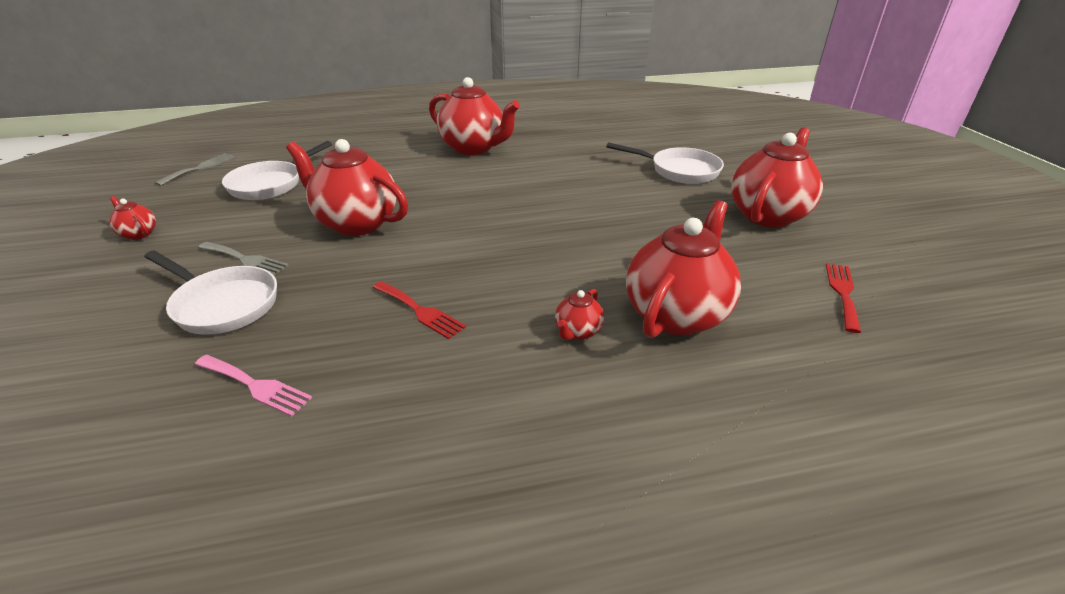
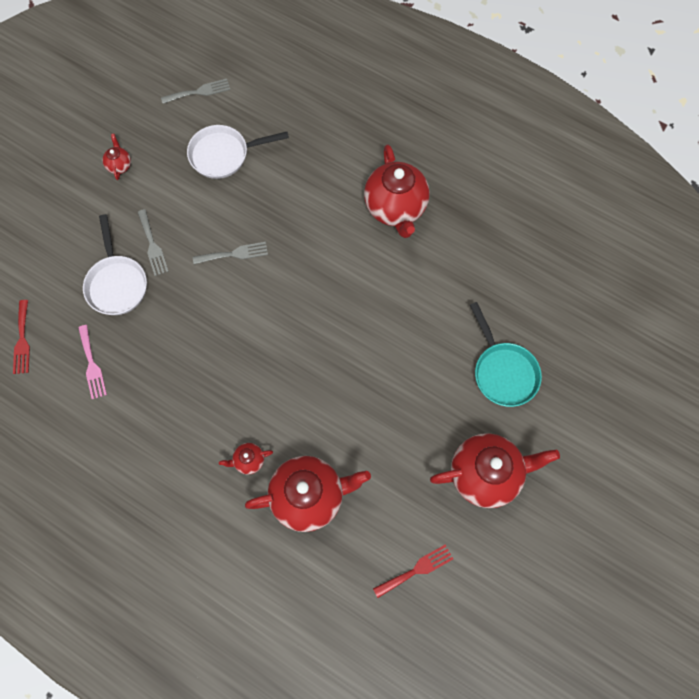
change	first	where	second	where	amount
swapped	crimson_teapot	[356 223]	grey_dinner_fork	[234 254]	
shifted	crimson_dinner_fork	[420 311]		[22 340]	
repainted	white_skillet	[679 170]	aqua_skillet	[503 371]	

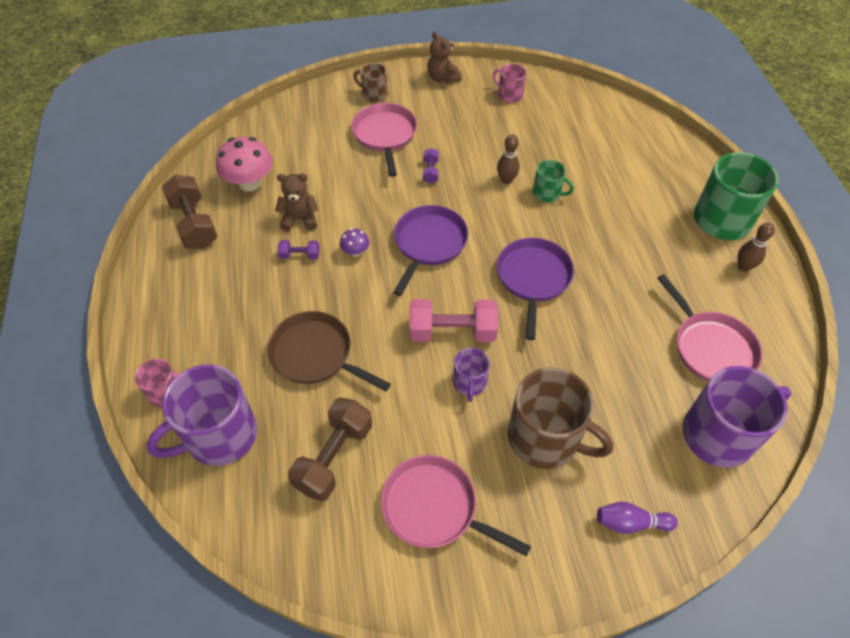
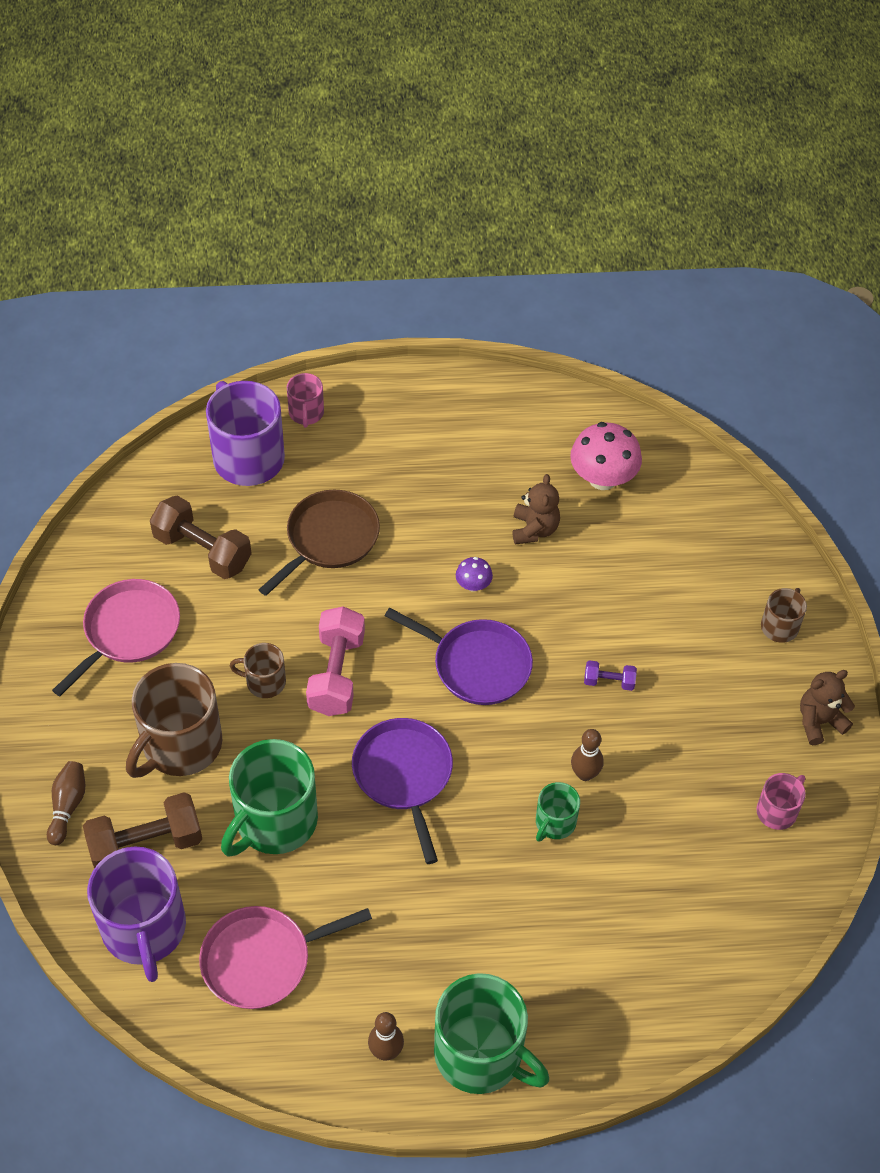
change	first	where	second	where	amount
shifted	brown_hand_weight	[194 224]		[146 844]	
gone	royal_purple_hand_weight	[300 255]			
gone	pink_skillet	[385 135]			
repainted	royal_purple_tea_mug	[469 383]	brown_tea_mug	[264 682]	
rotated	royal_purple_skillet	[533 278]		[404 775]	120 degrees counterclockwise
repainted	royal_purple_skittle	[630 523]	brown_skittle	[68 806]	
new			leaf-green_tea_mug	[274 821]	

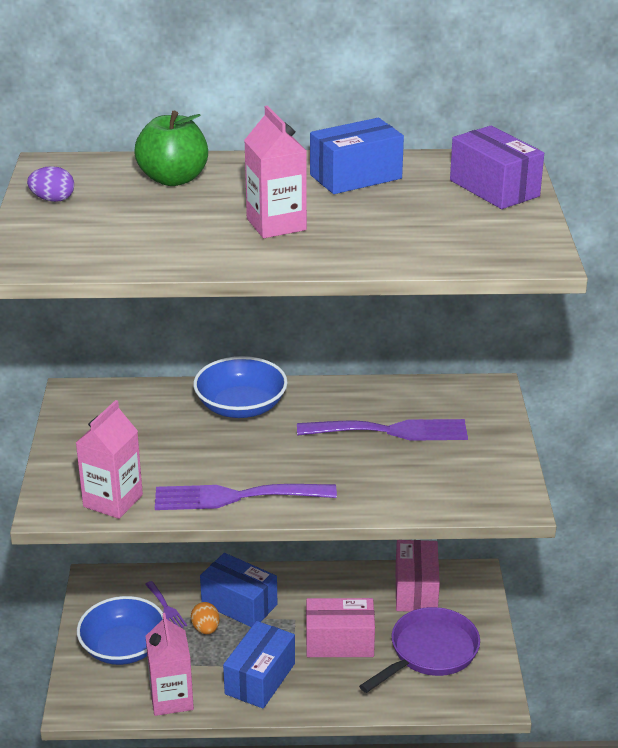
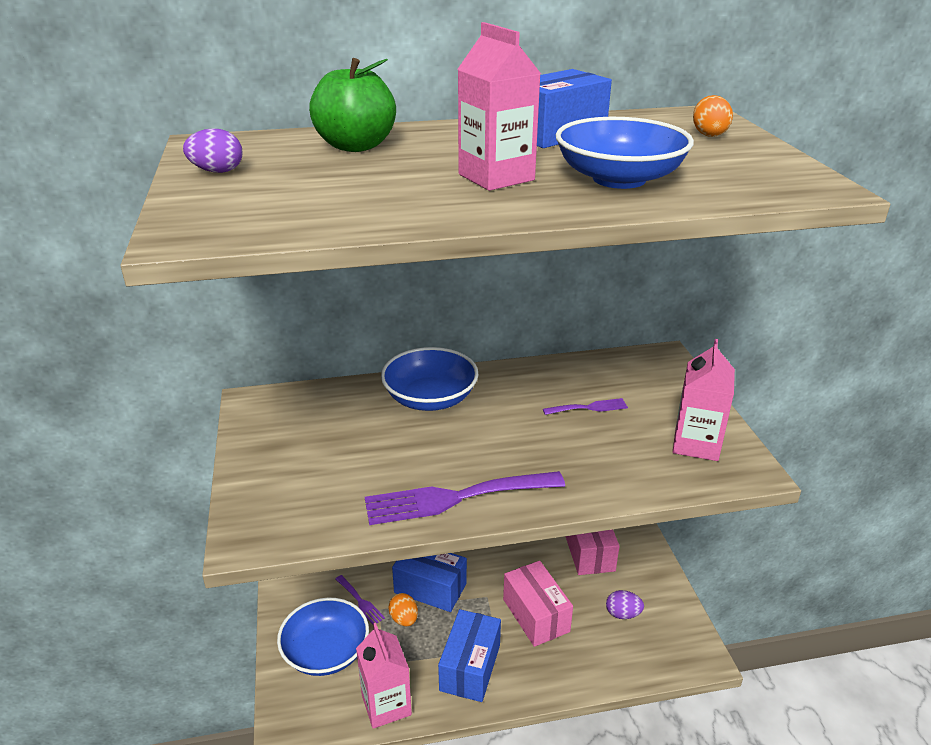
change	first	where	second	where	amount
shifted	pink_juice_carton	[113 501]		[696 444]	
scaled	royal_purple_dinner_fork	[391 431]		[589 408]	x0.49
rotated	pink_box	[339 642]		[536 615]	75 degrees clockwise
swapped	royal_purple_skillet	[430 652]	royal_purple_egg	[622 614]	
swapped	royal_purple_box	[494 188]	orange-coloured_egg	[709 134]	
new			blue_bowl	[619 179]	

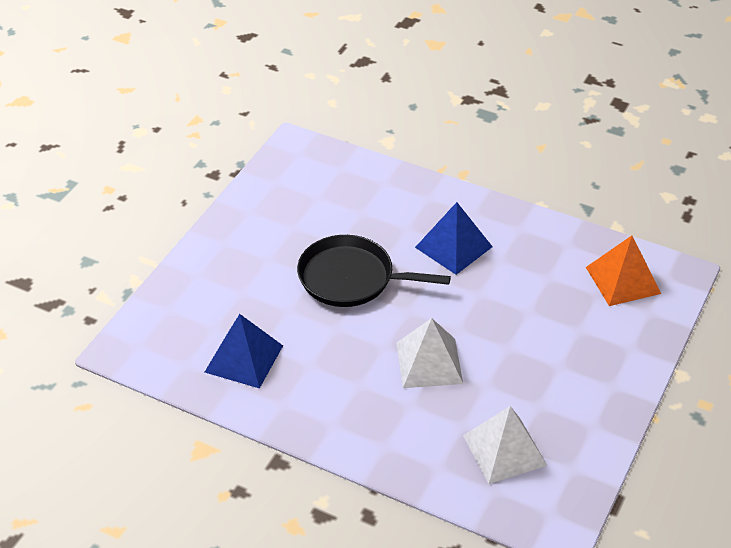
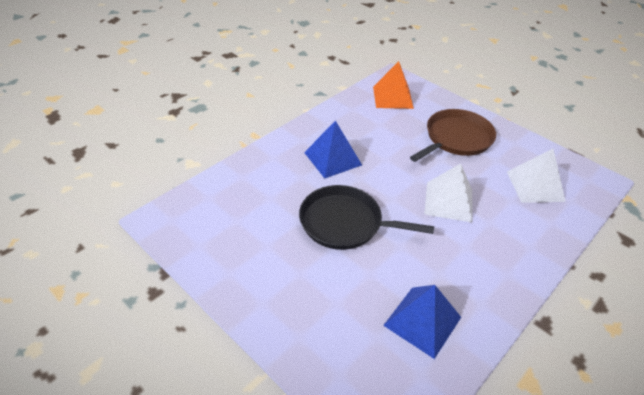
change	first	where	second	where	amount
rotated	ebony_skillet	[351 278]		[345 223]	75 degrees clockwise
new			brown_skillet	[456 139]	

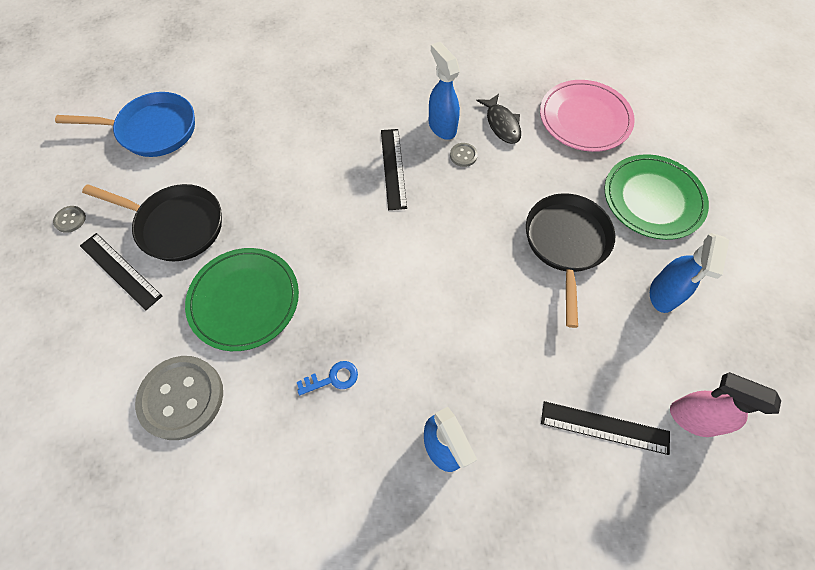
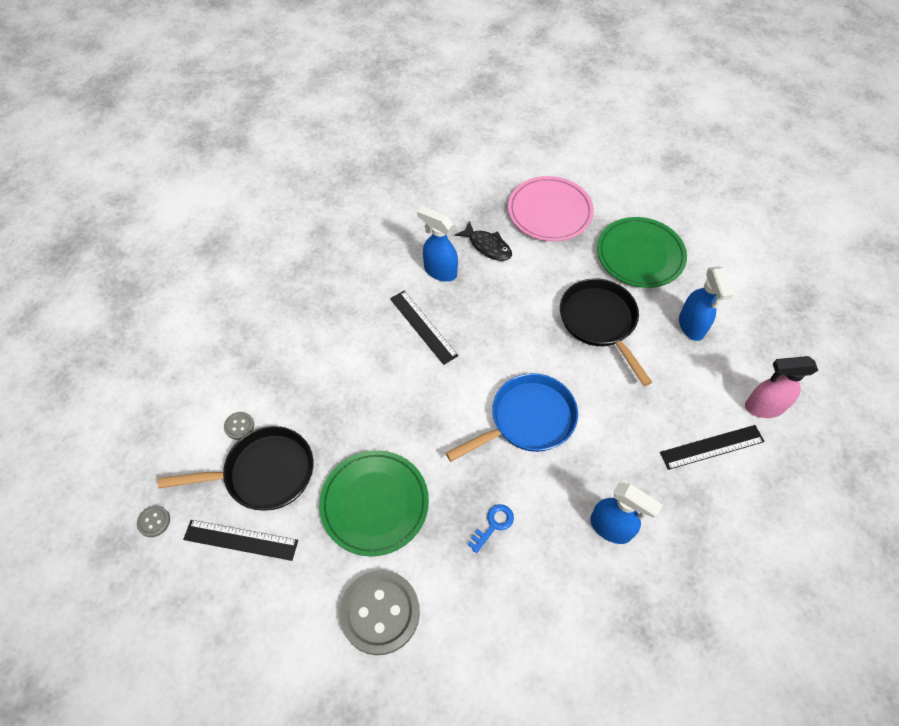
change	first	where	second	where	amount
shifted	blue_skillet	[153 130]		[527 420]	
shifted	grey_shirt_button	[463 155]		[239 426]	

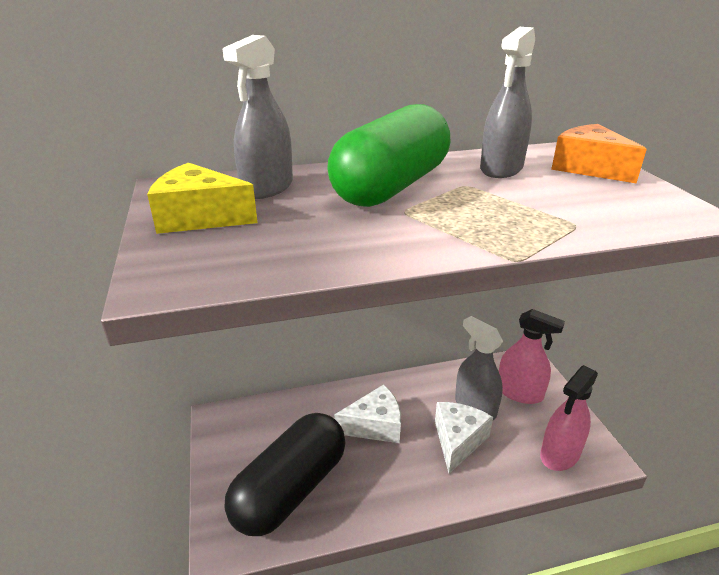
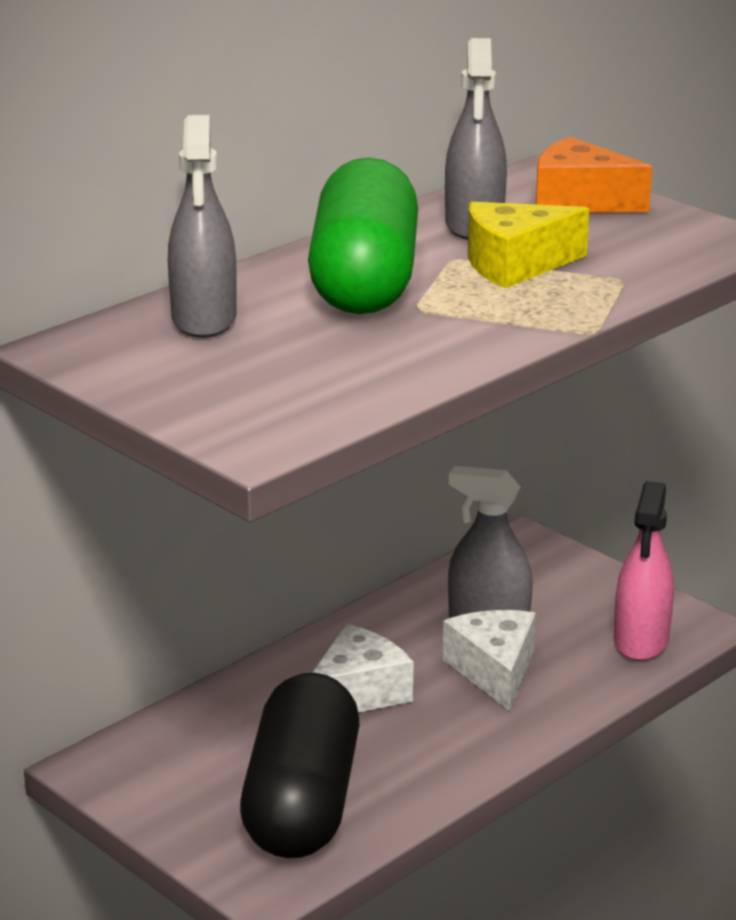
change	first	where	second	where	amount
shifted	golden_cheese_wedge	[199 217]		[515 265]	
gone	pink_spray_cleaner	[519 392]			

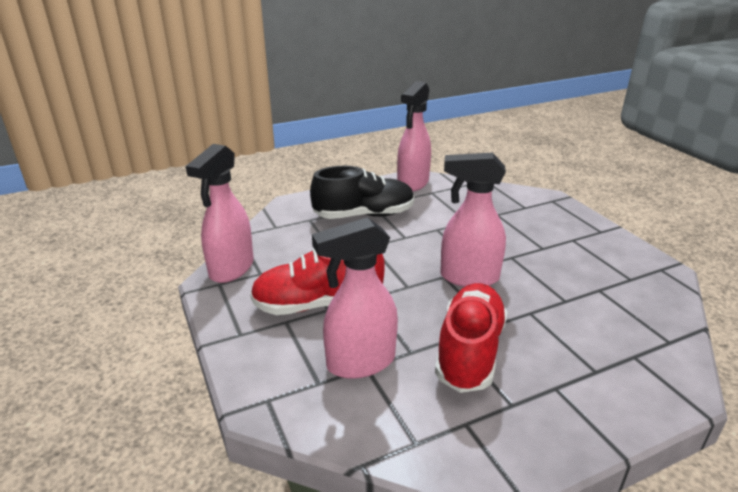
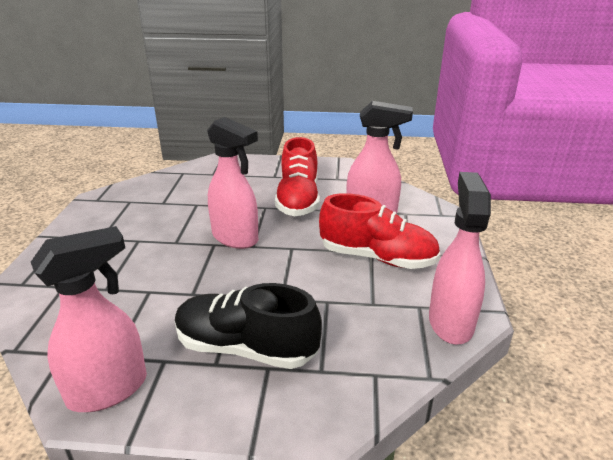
change	first	where	second	where	amount
rotated	pink_spray_cleaner	[231 269]		[450 322]	45 degrees counterclockwise
rotated	crimson_sneaker	[469 351]		[298 200]	45 degrees counterclockwise

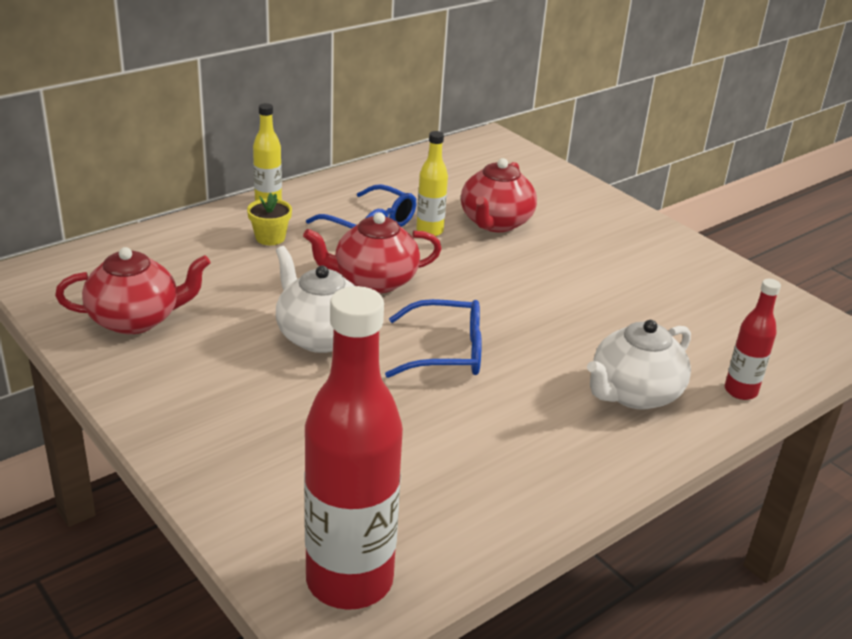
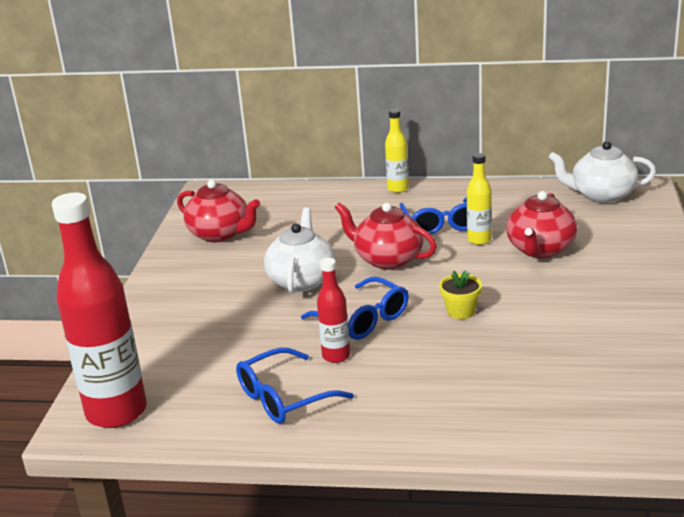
change	first	where	second	where	amount
shifted	golden_potted_plant	[270 238]		[461 311]	
rotated	crimson_teapot	[495 223]		[540 250]	45 degrees counterclockwise
shifted	white_teapot	[634 394]		[601 195]	
shifted	crimson_drink_bottle	[740 391]		[336 356]	
new			blue_spectacles	[284 398]	

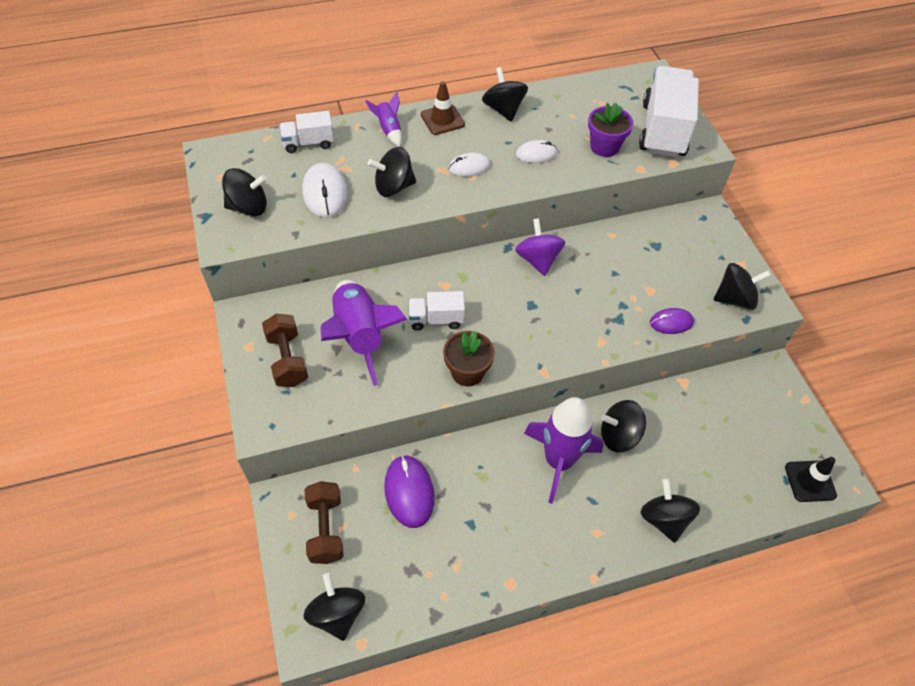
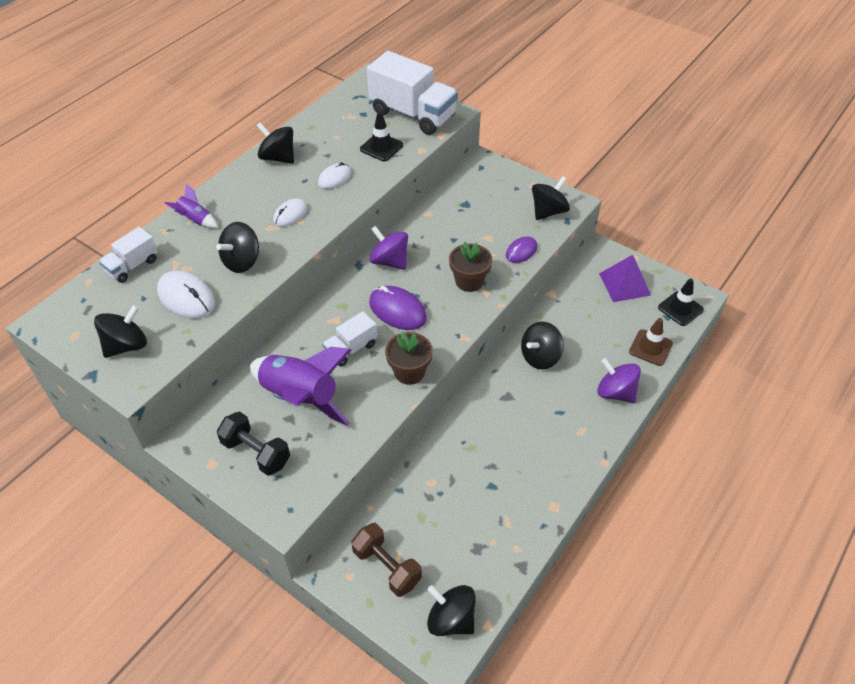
change	first	where	second	where	amount
repainted	brown_hand_weight	[287 360]	ebony_hand_weight	[256 452]	
shifted	royal_purple_computer_mouse	[409 492]		[397 310]	
shifted	brown_road_cone	[442 119]		[650 348]	
gone	royal_purple_spaceship	[558 461]			
swapped	royal_purple_potted_plant	[604 147]	ebony_road_cone	[381 147]	
rotated	white_toy_truck	[663 130]		[413 114]	150 degrees clockwise
repainted	ebony_whirligig	[664 519]	royal_purple_whirligig	[615 392]	
new			brown_potted_plant	[469 281]	
new			royal_purple_pyramid_shape	[624 284]	

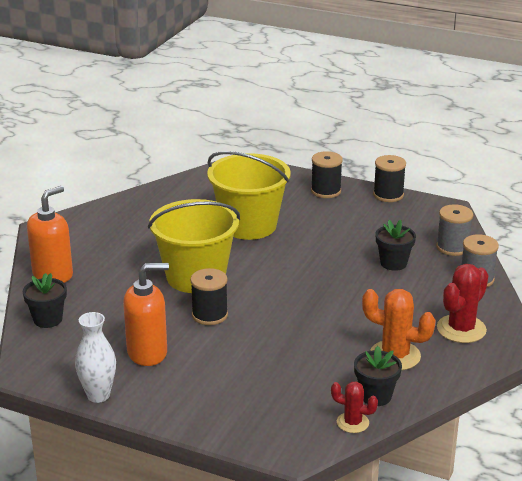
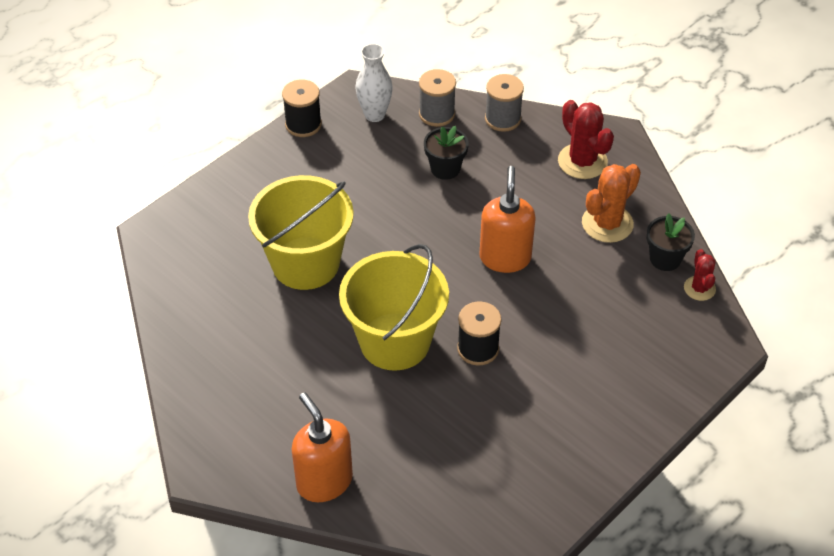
change	first	where	second	where	amount
gone	ebony_potted_plant	[48 319]			
shifted	white_tall_vase	[98 395]		[374 115]	
shifted	orange-coloured_soap_dispenser	[147 353]		[505 258]	
gone	ebony_spool	[326 191]			
rotated	crimson_cactus	[352 423]		[699 288]	45 degrees counterclockwise

